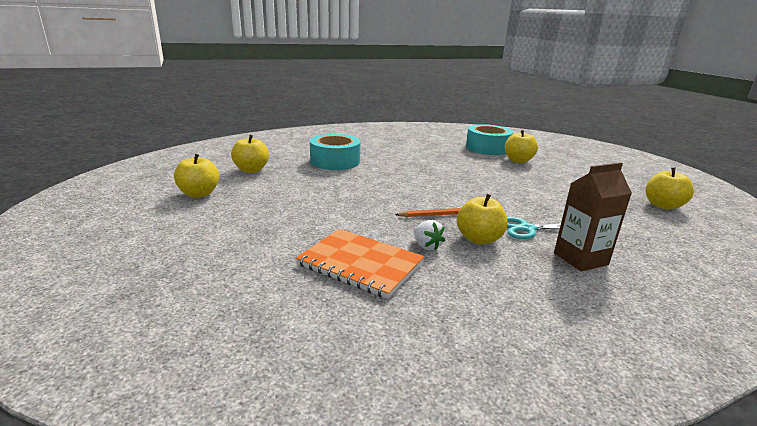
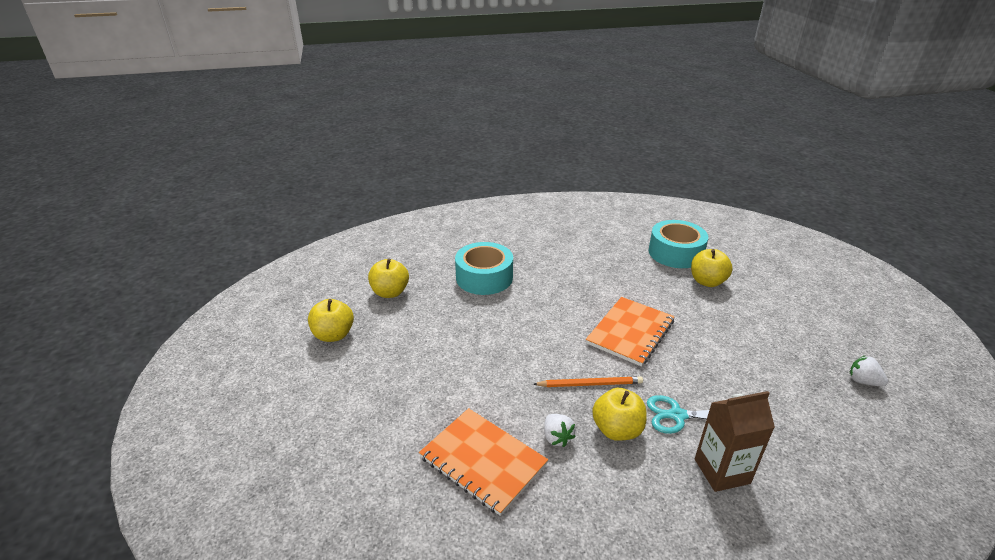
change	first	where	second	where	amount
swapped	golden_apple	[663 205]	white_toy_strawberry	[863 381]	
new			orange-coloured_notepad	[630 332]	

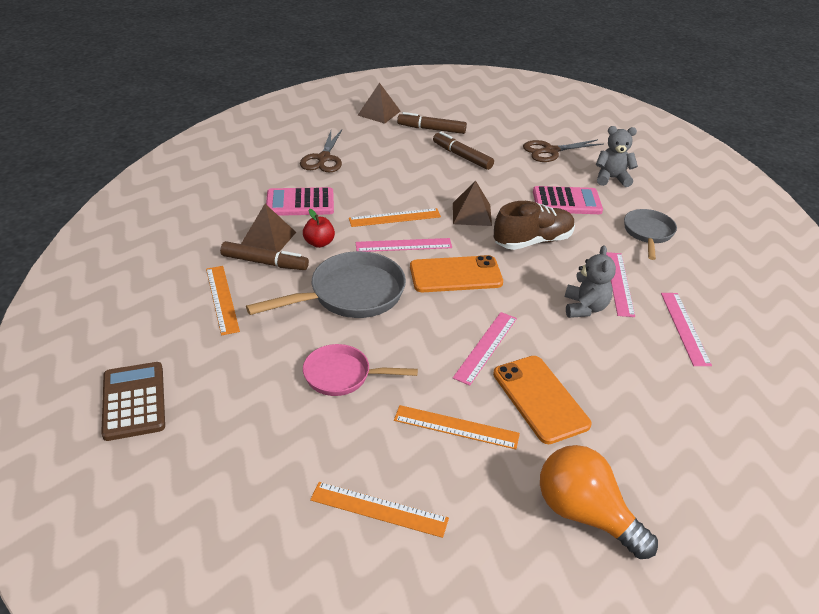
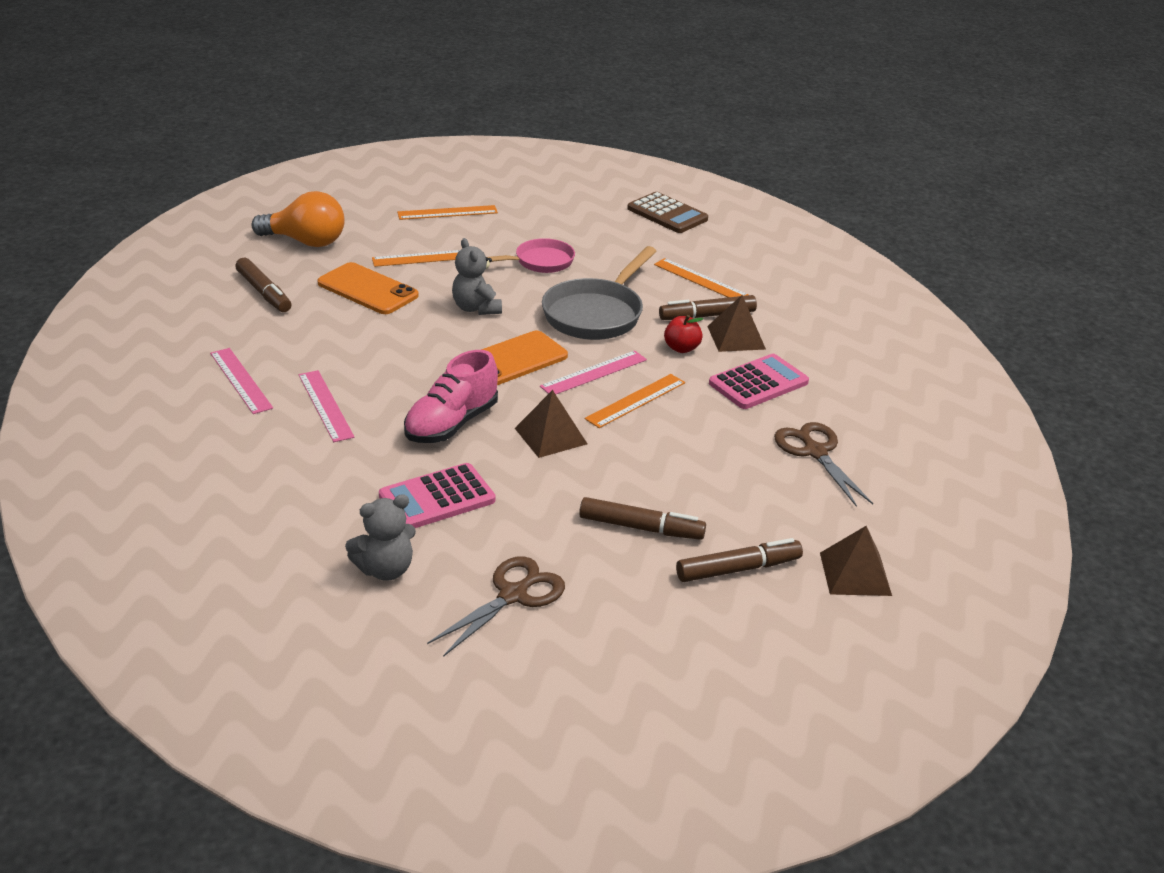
change	first	where	second	where	amount
gone	pink_ruler	[486 347]			
repainted	brown_sneaker	[533 241]	pink_sneaker	[451 424]	
shifted	grey_teddy	[585 307]		[476 308]	
gone	grey_skillet	[648 233]			
new			brown_marker	[264 293]	

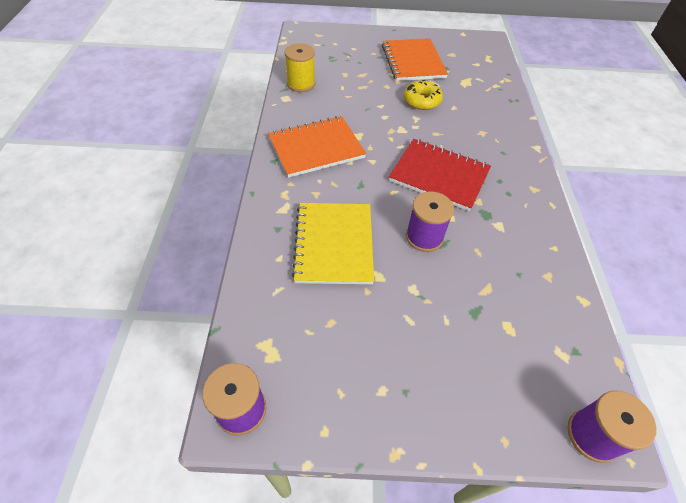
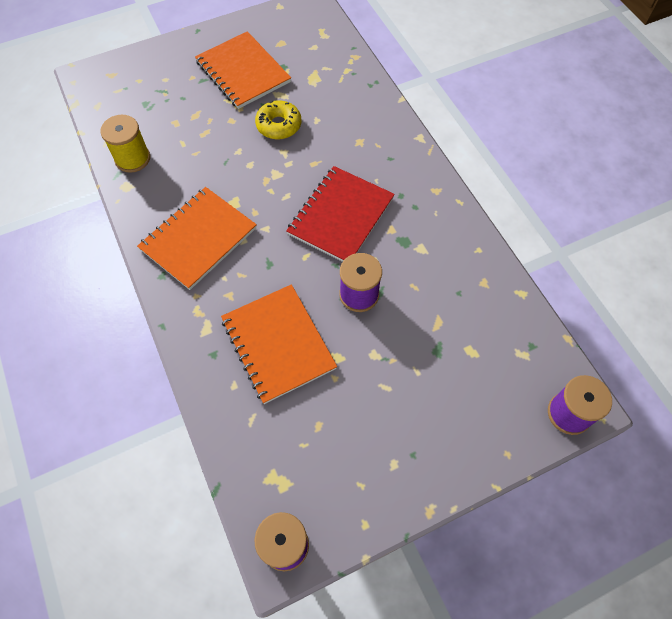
change	first	where	second	where	amount
repainted	golden_notepad	[334 244]	orange-coloured_notepad	[278 344]	
rotated	crimson_notepad	[439 176]		[341 216]	60 degrees counterclockwise

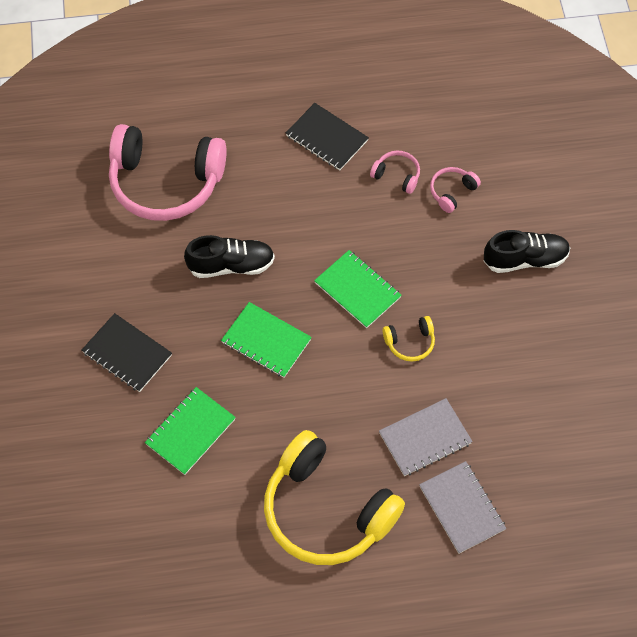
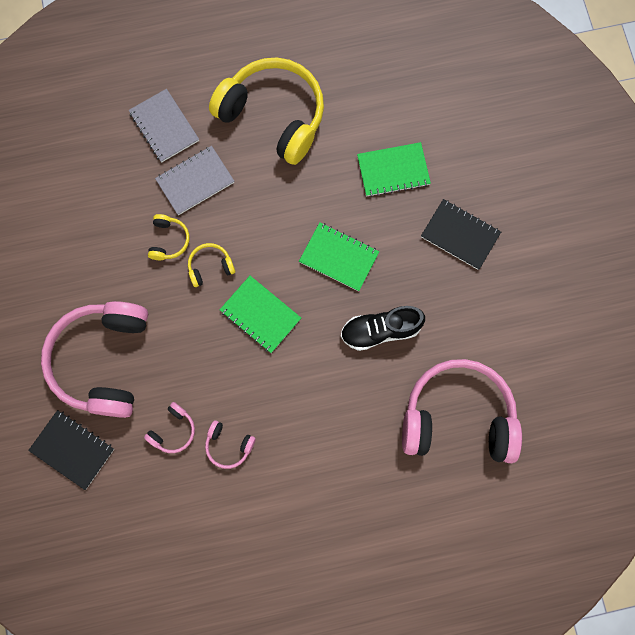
change	first	where	second	where	amount
rotated	leaf-green_notepad	[190 431]		[393 170]	45 degrees clockwise
shifted	ebony_notepad	[326 138]		[72 449]	
swapped	ebony_sneaker	[525 259]	pink_headphones	[104 360]	
new			golden_headphones	[168 240]	

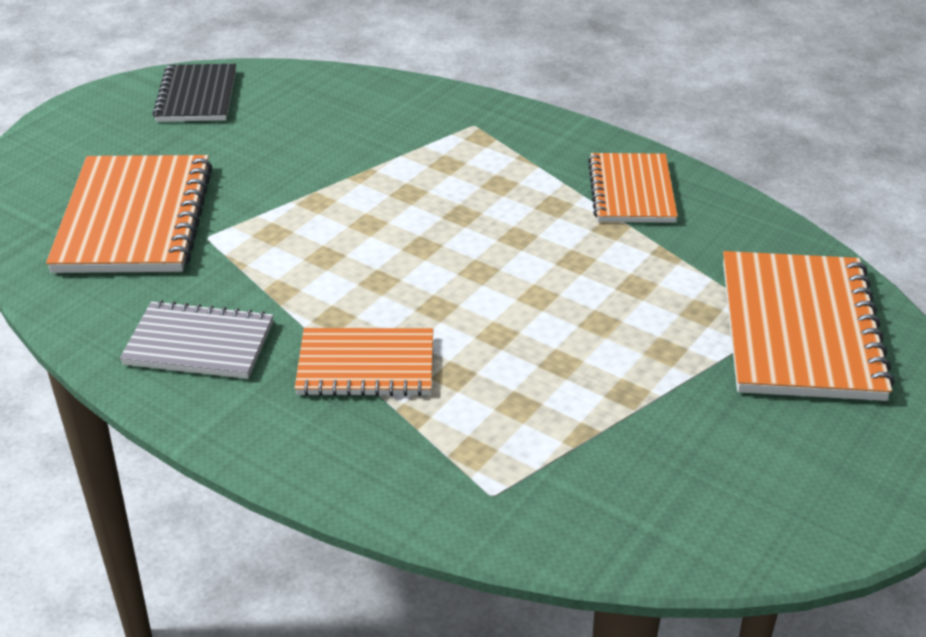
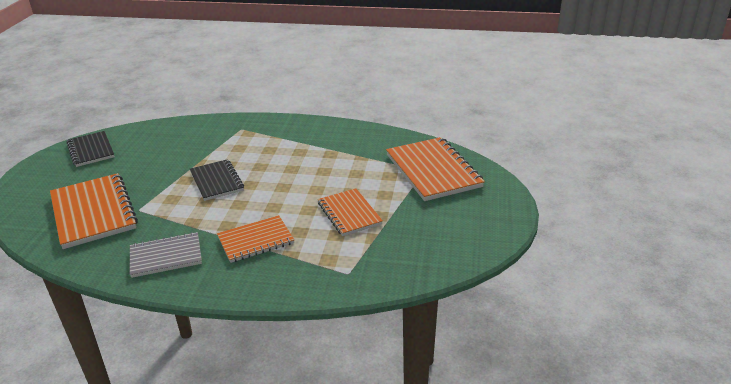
change	first	where	second	where	amount
shifted	orange-coloured_notepad	[631 191]		[349 214]	
new			ebony_notepad	[216 181]	

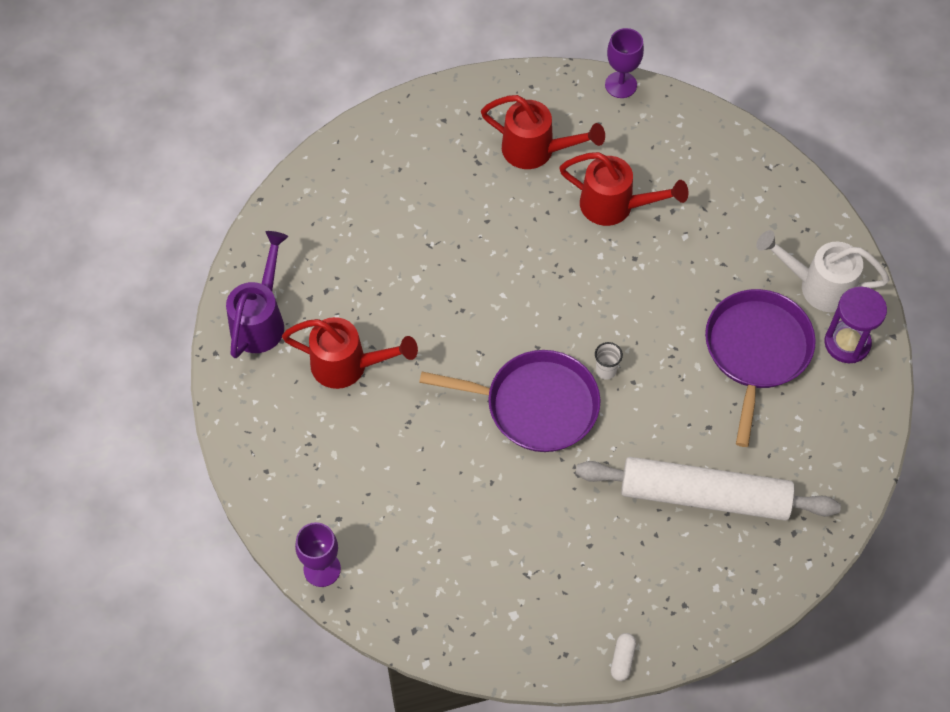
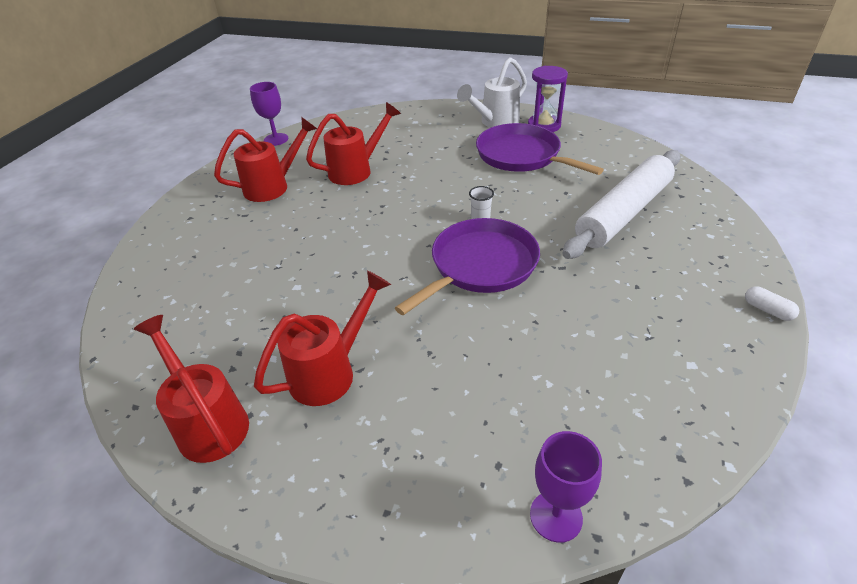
change	first	where	second	where	amount
repainted	royal_purple_sprinkling_can	[261 319]	crimson_sprinkling_can	[208 421]	

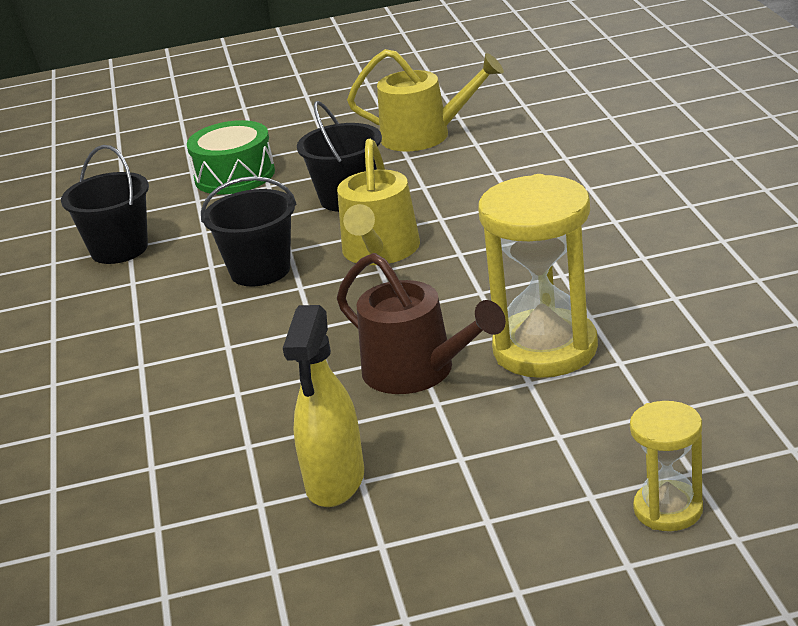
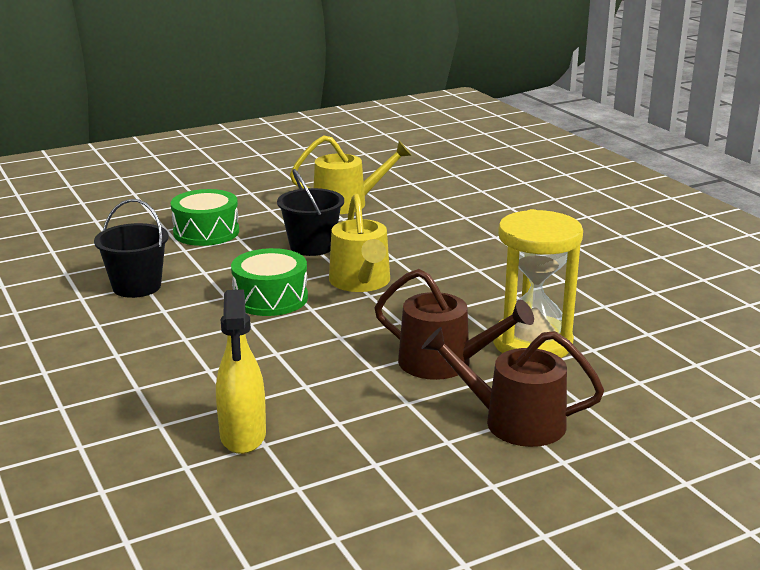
change	first	where	second	where	amount
swapped	ebony_sand_bucket	[260 271]	leaf-green_toy_drum	[270 298]	
shifted	golden_spray_cleaner	[335 482]		[243 436]	
gone	golden_hourglass	[668 509]			
new			brown_sprinkling_can	[514 422]	

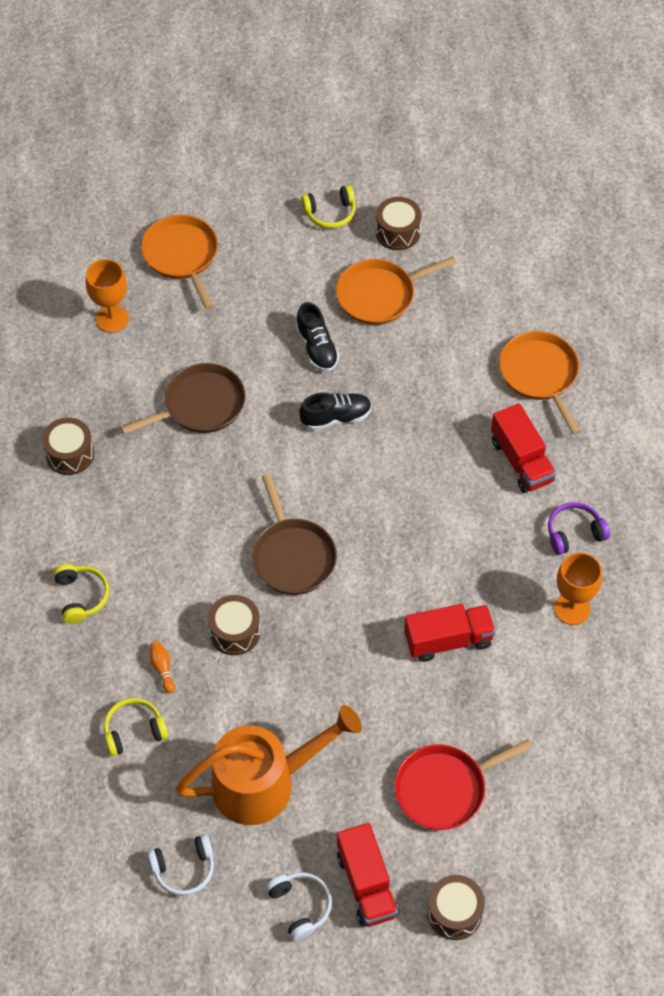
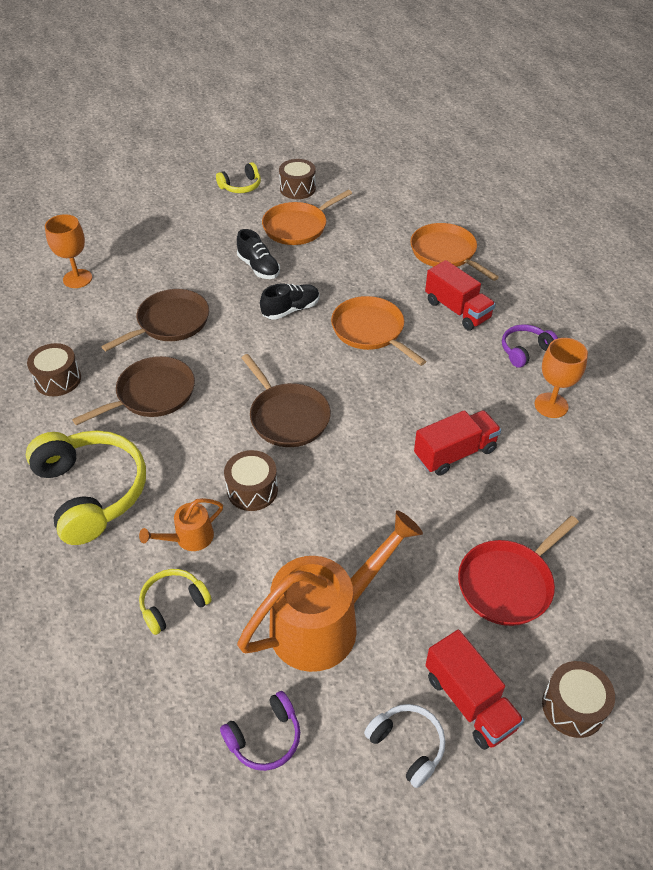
change	first	where	second	where	amount
scaled	golden_headphones	[81 596]		[91 492]	x1.99
shifted	orange-coloured_skillet	[182 256]		[370 331]	
repainted	white_headphones	[184 869]	royal_purple_headphones	[265 737]	
swapped	orange-coloured_skittle	[162 669]	orange-coloured_sprinkling_can	[189 538]	
new			brown_skillet	[152 394]	

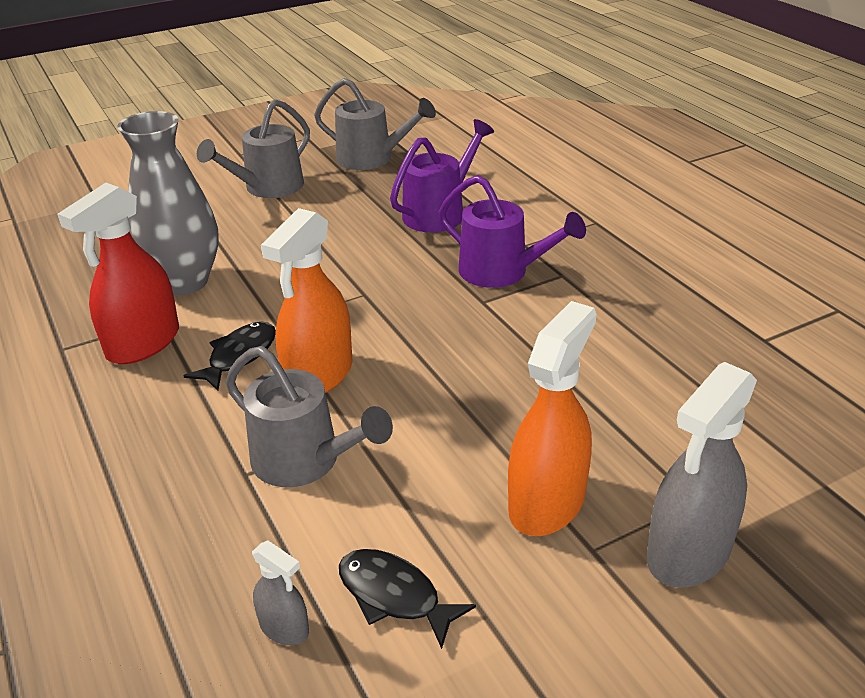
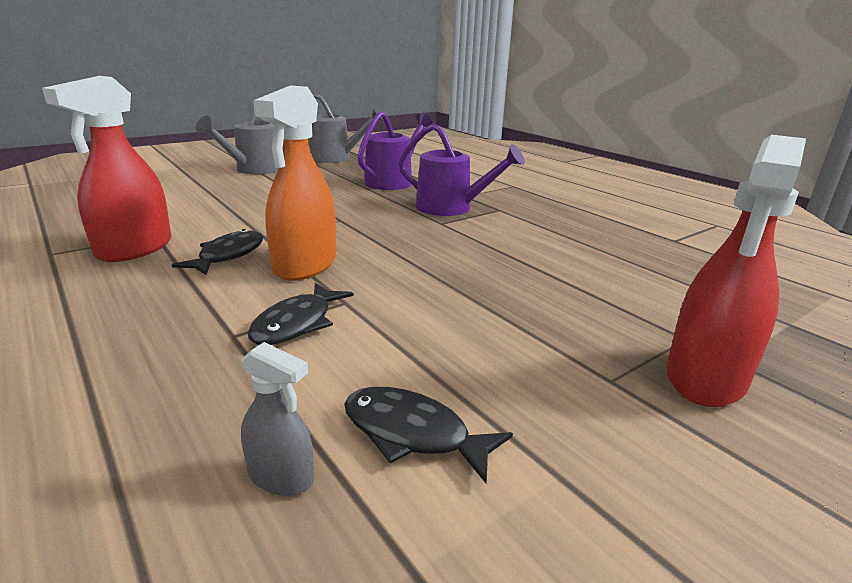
change	first	where	second	where	amount
gone	grey_tall_vase	[184 282]			
swapped	grey_sprinkling_can	[305 462]	ebony_toy_fish	[297 324]	
gone	orange-coloured_spray_cleaner	[547 502]			
repainted	grey_spray_cleaner	[688 552]	crimson_spray_cleaner	[705 378]	

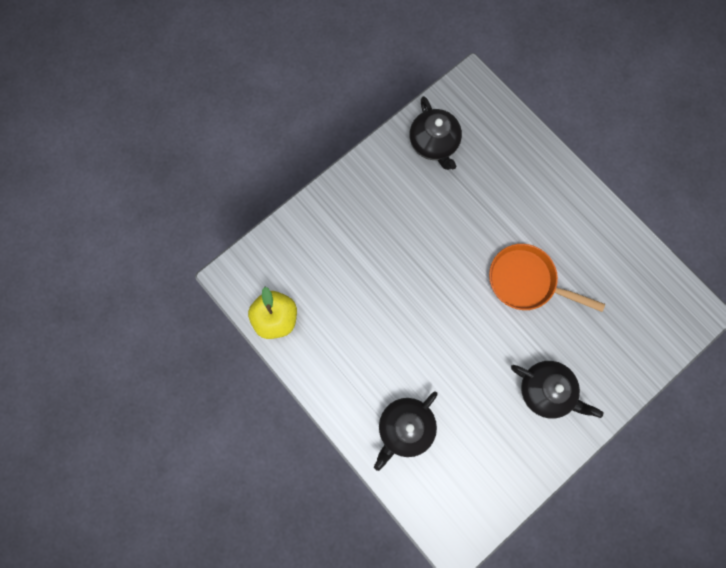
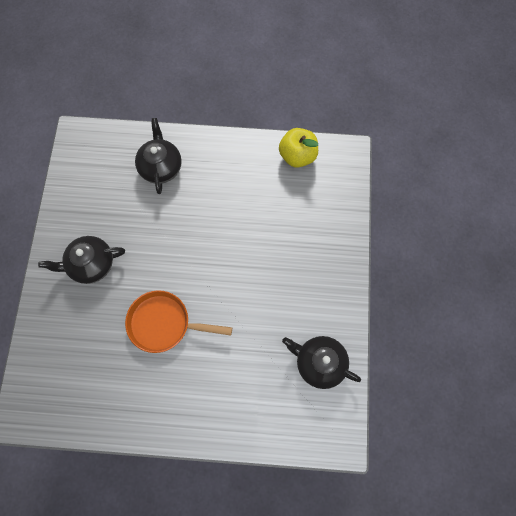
change	first	where	second	where	amount
rotated	orange-coloured_skillet	[526 281]		[164 323]	150 degrees counterclockwise

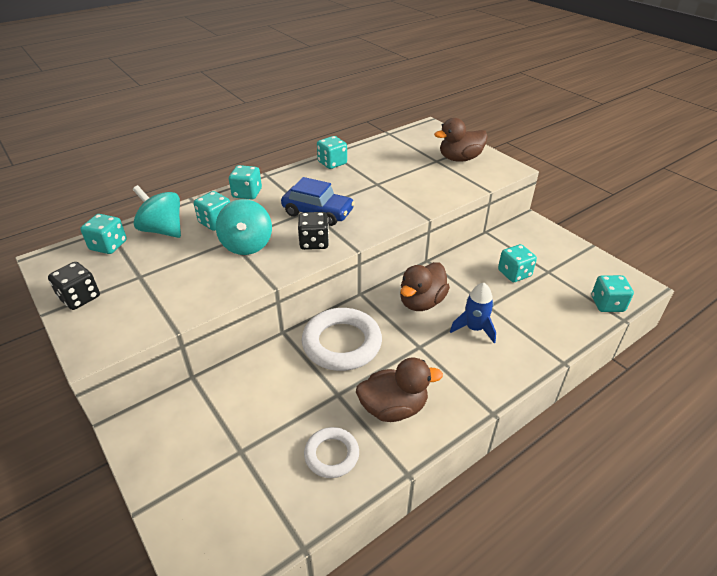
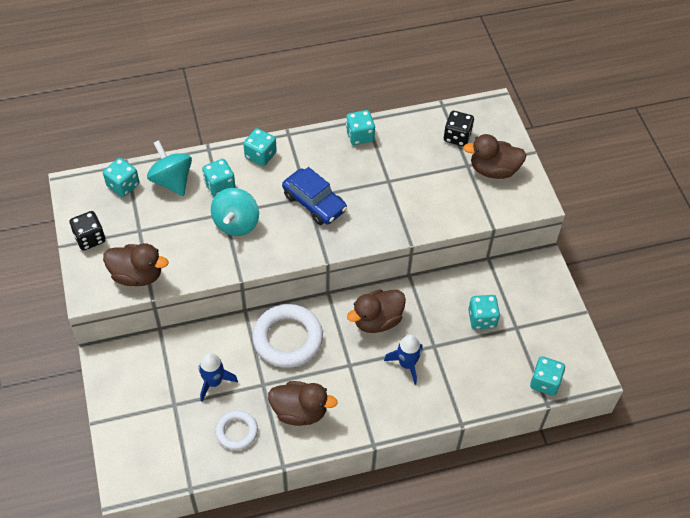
change	first	where	second	where	amount
shifted	ebony_dice	[314 242]		[457 137]	
new			brown_duck	[137 275]	
new			blue_spaceship	[214 382]	

